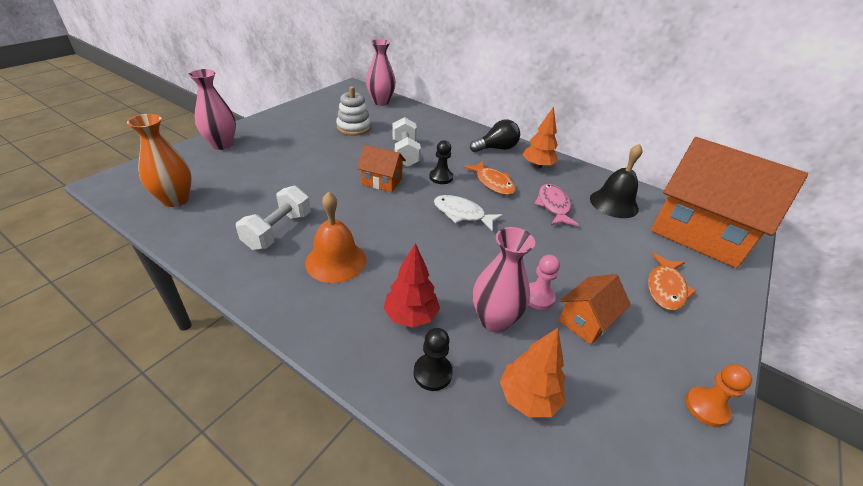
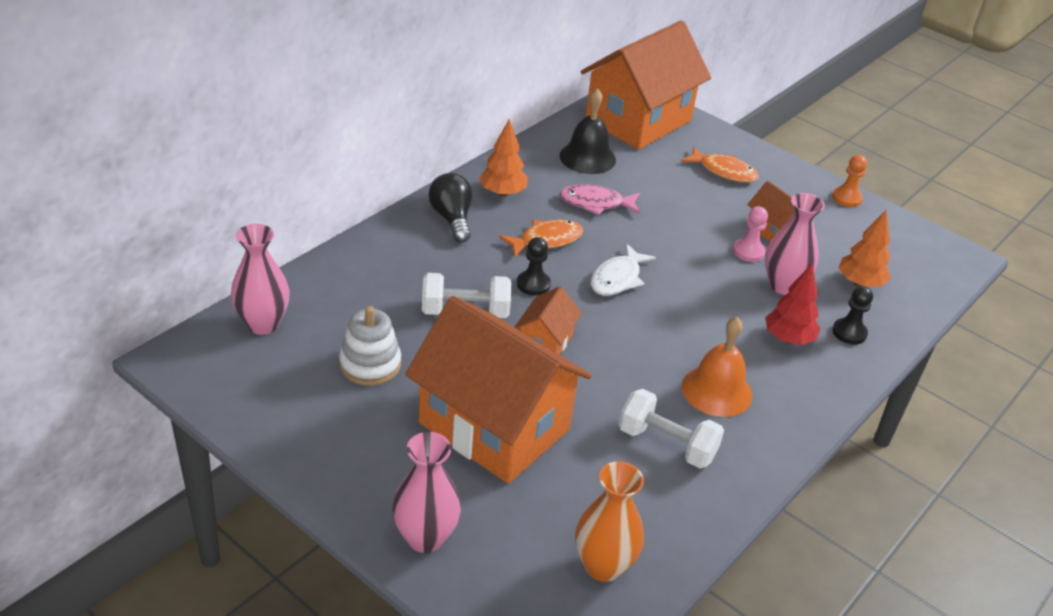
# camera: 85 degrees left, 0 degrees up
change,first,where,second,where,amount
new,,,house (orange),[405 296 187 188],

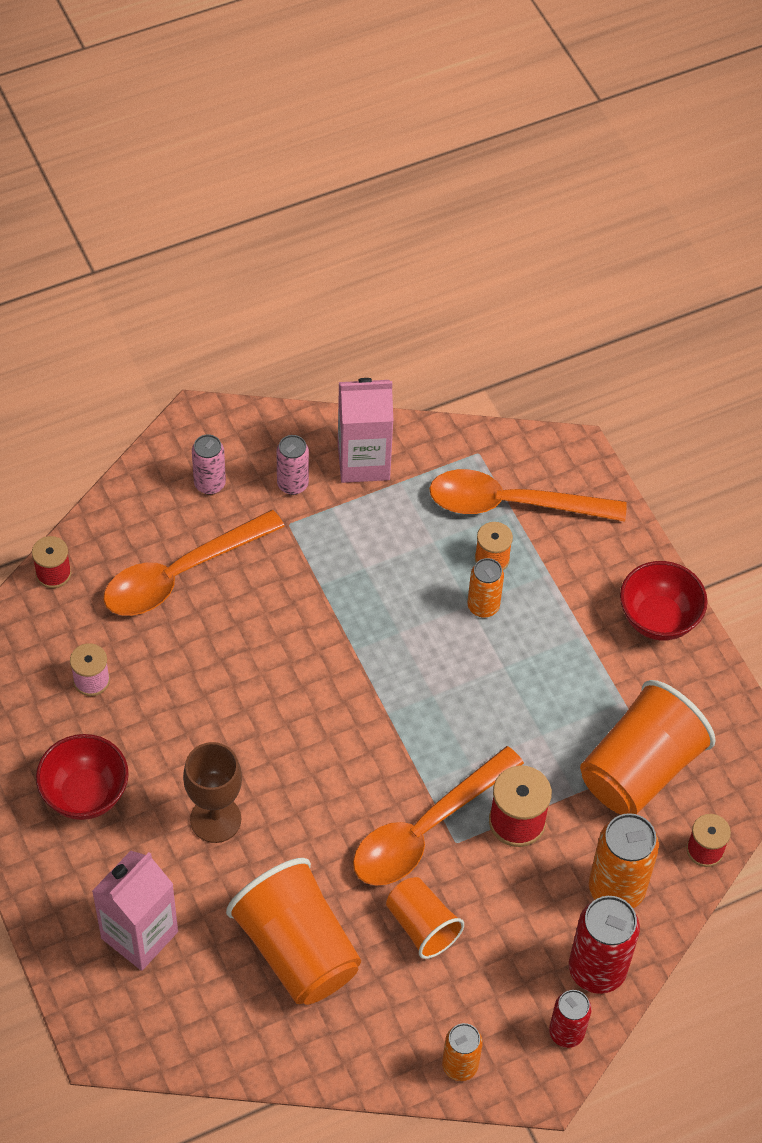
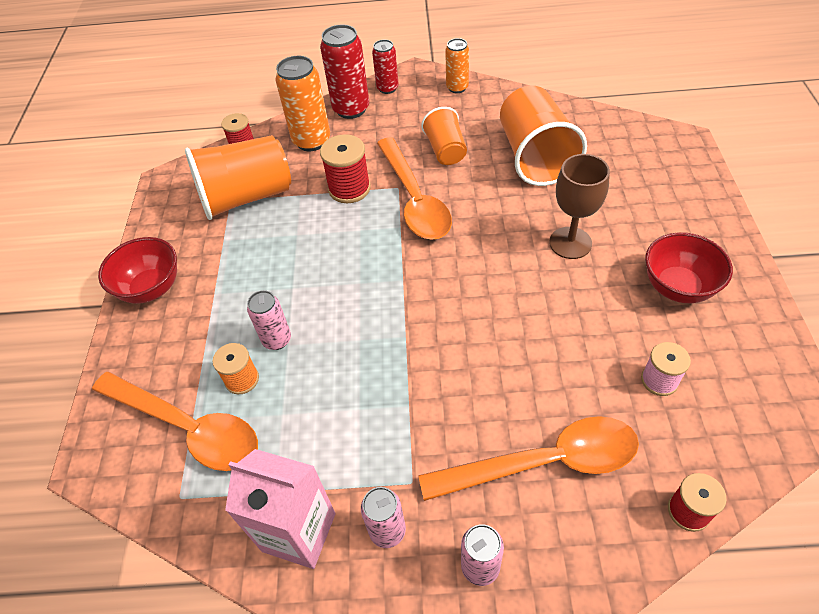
# camera: 150 degrees left, 5 degrees down
change,first,where,second,where,amount
repainted,can (orange),[468 558 36 60],can (rose-pink),[247 290 44 60],
rotated,spoon (orange),[353 746 171 140],,[377 137 75 103],90 degrees clockwise
gone,milk carton (rose-pink),[92 851 86 120],,,

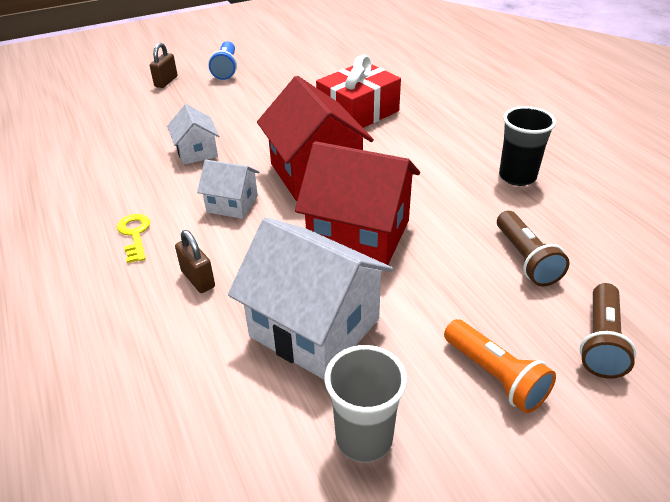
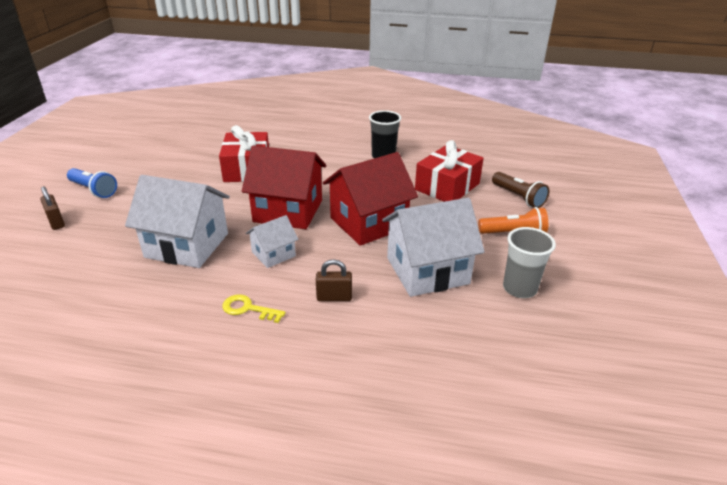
# camera: 55 degrees left, 5 degrees down
change,first,where,second,where,amount
scaled,house (snow-white),[167 104 52 61],,[125 175 105 93],x1.91
swapped,pocket torch (dark brown),[497 211 73 75],gift (scarlet),[415 140 69 62],

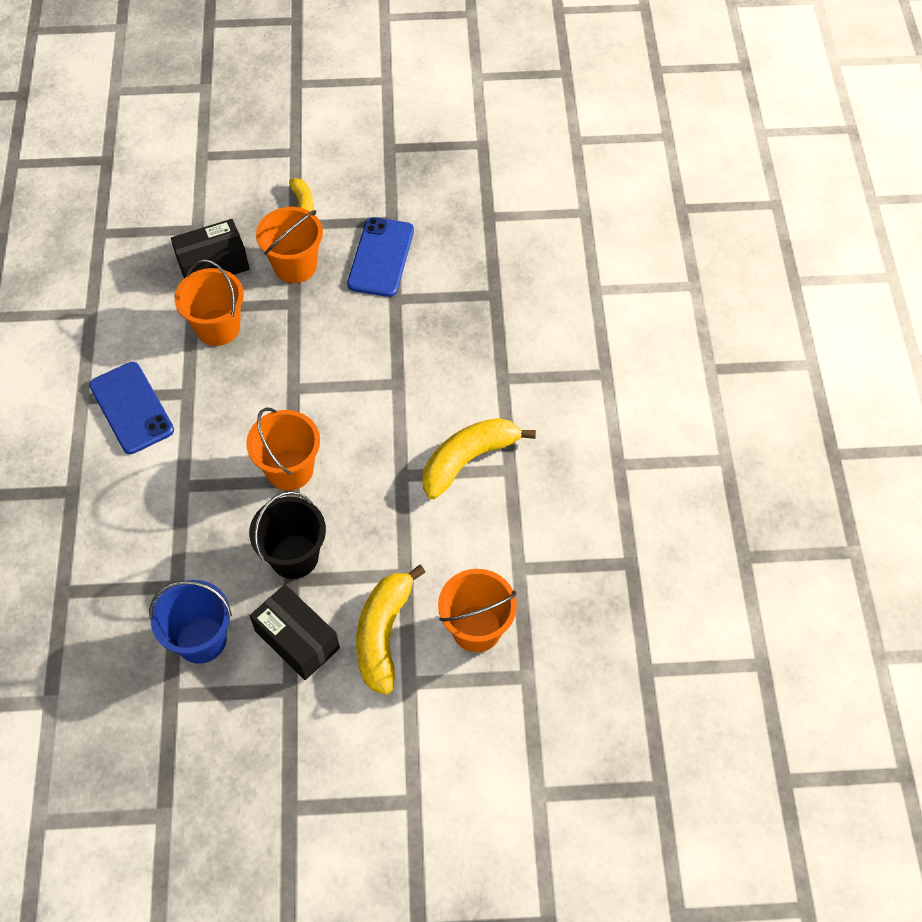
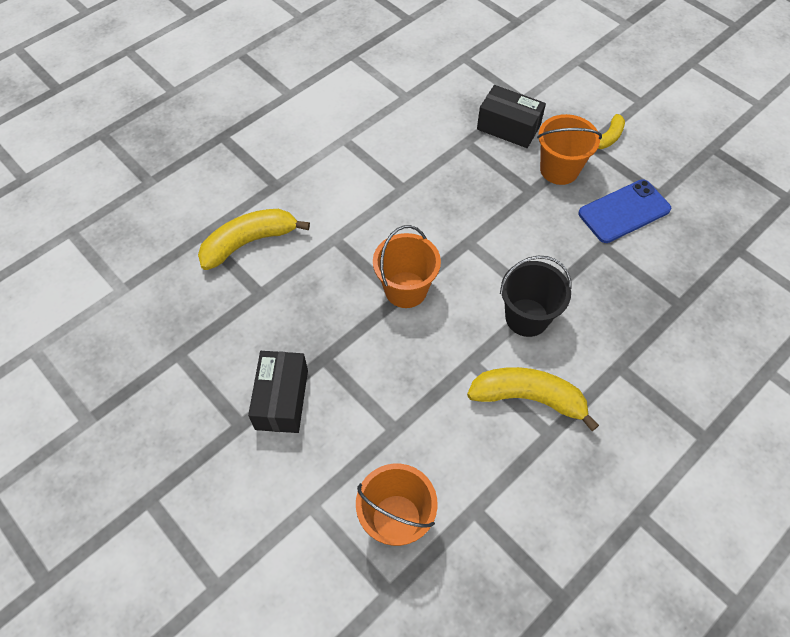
# camera: 50 degrees right, 0 degrees up
change,first,where,second,where,amount
shifted,banana fruit (bright yellow),[356 565 70 130],,[198 209 112 61],
shifted,pail (jet-black),[249 491 77 88],,[500 256 72 81],
gone,mobile phone (royal blue),[89 362 85 92],,,
gone,pail (royal blue),[149 580 83 84],,,
gone,pail (orange),[175 259 69 87],,,

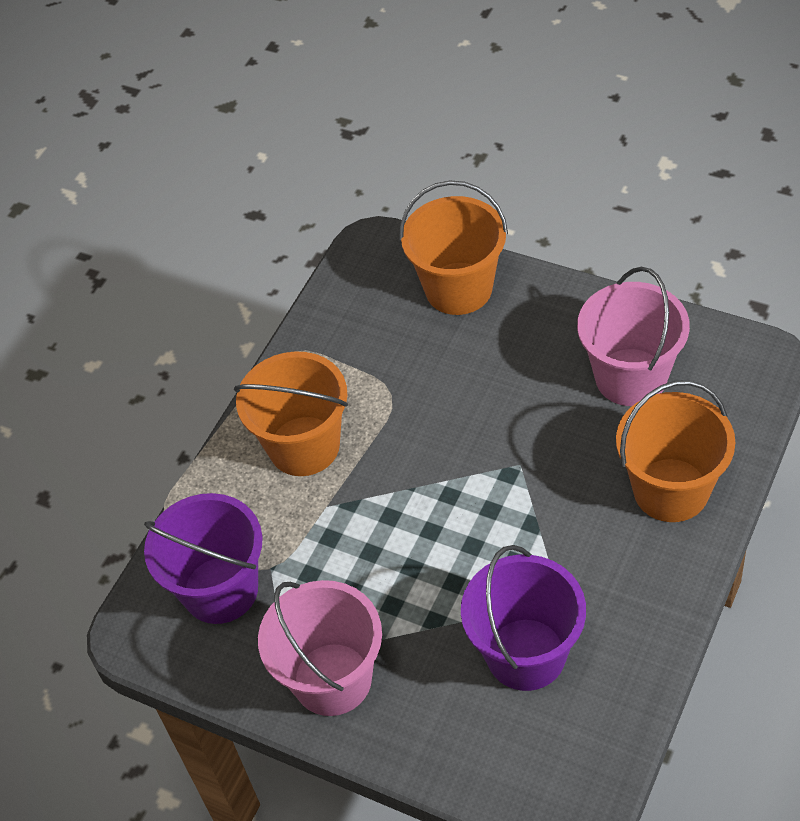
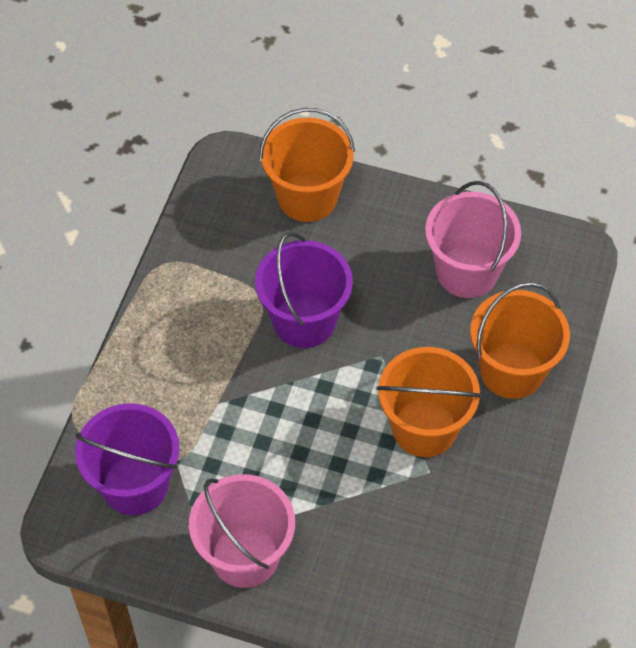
# camera: 15 degrees left, 5 degrees up
change,first,where,second,where,amount
shifted,pail (purple),[461 545 125 146],,[255 232 98 116],
shifted,pail (orange),[234 352 114 124],,[376 347 106 110],

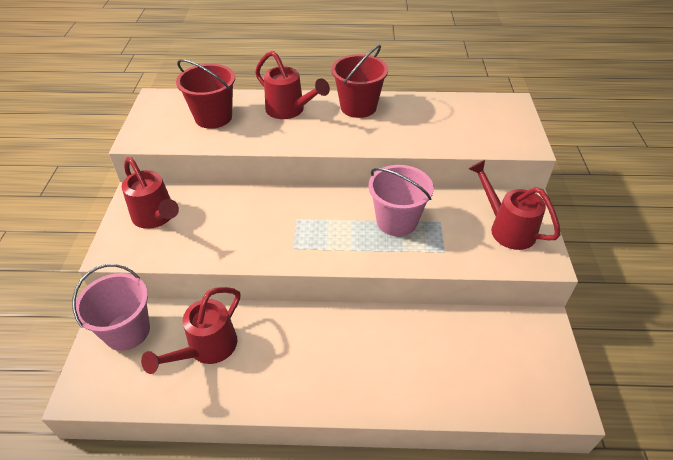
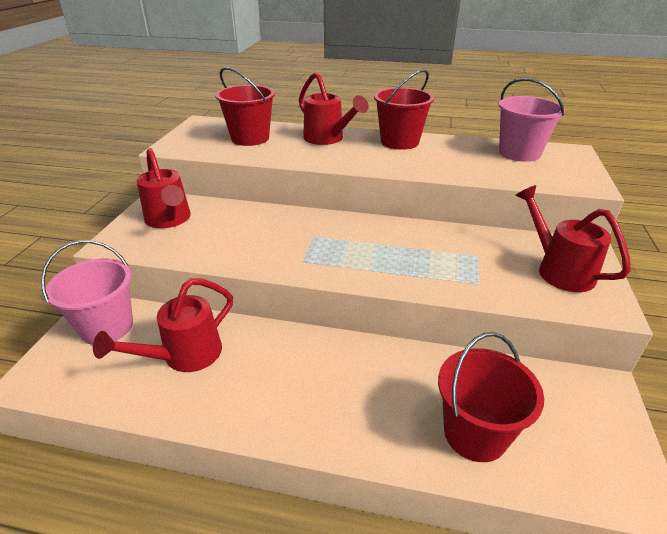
# camera: 10 degrees right, 10 degrees down
change,first,where,second,where,amount
new,,,pail (scarlet),[438 332 106 130],
shifted,pail (rose-pink),[368 165 66 71],,[499 78 67 84],

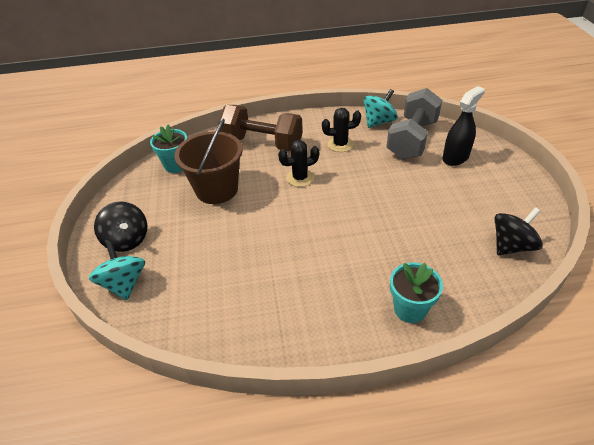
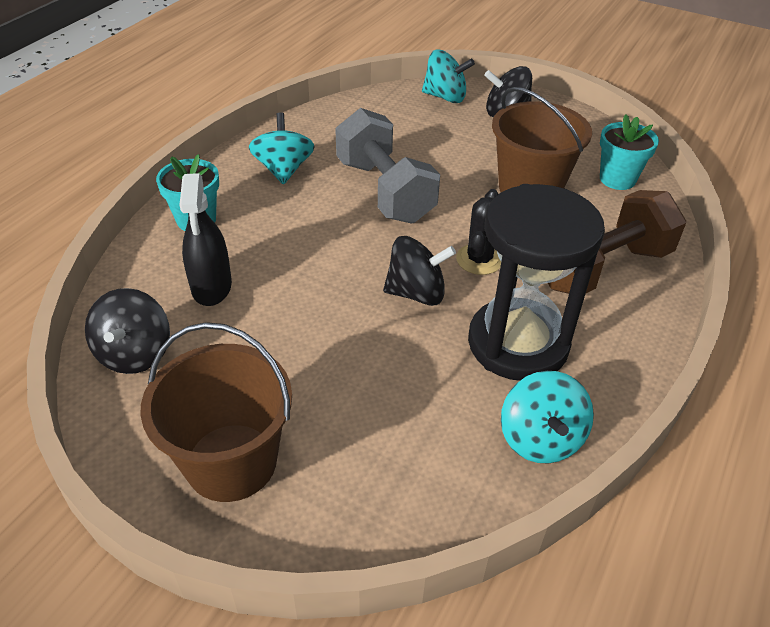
# camera: 125 degrees right, 0 degrees up
change,first,where,second,where,amount
new,,,pail (dark brown),[140 322 152 180],
shifted,spray cleaner (jet-black),[443 86 42 80],,[180 173 52 133],
new,,,toy top (aqua),[249 112 66 72],
shifted,hand weight (ash-grey),[386 88 56 72],,[335 108 105 116],
new,,,toy top (jet-black),[383 236 73 70],
swapped,cactus (jet-black),[322 108 39 44],sandglass (jet-black),[468 184 137 197],

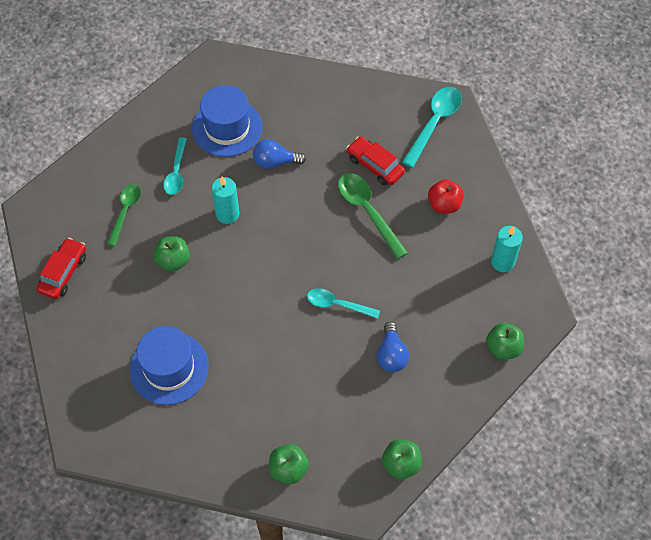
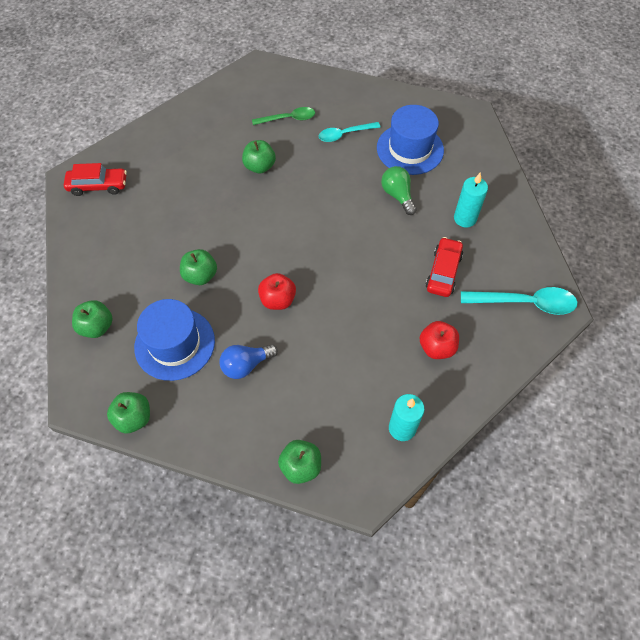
# camera: 65 degrees right, 0 degrees up
change,first,where,second,where,amount
shifted,toy car (scarlet),[37 238 49 61],,[64 163 63 33],
shifted,hat (royal blue),[130 326 79 79],,[134 299 81 82],
new,,,apple fruit (green),[180 249 37 36],
swapped,spoon (aqua),[307 288 73 31],apple fruit (scarlet),[258 273 38 37],
repainted,bulb (royal blue),[253 139 53 30],bulb (green),[381 166 36 49],
shifted,candle (aqua),[212 176 27 48],,[454 172 34 55],
gone,spoon (green),[338 173 70 86],,,

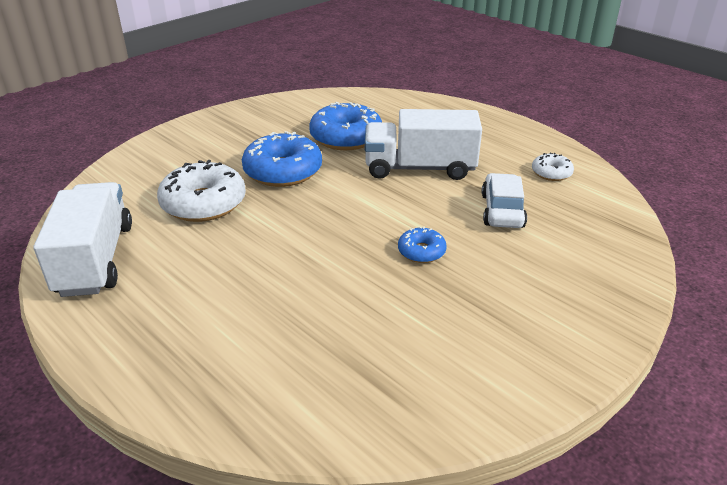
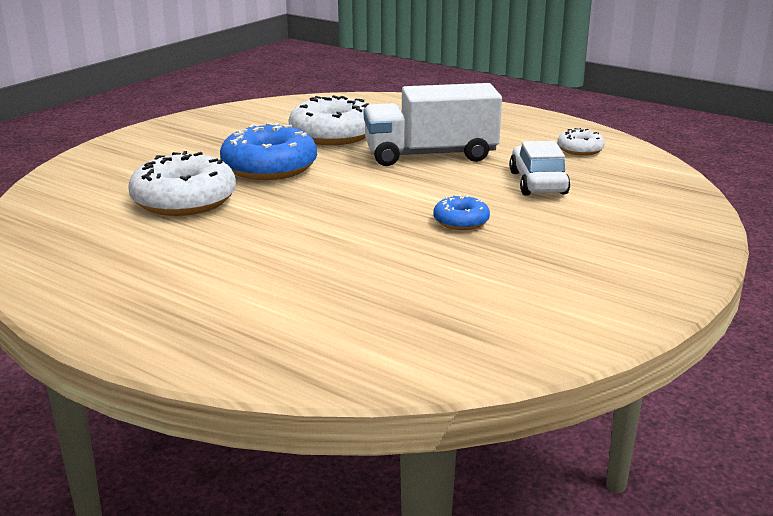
# camera: 10 degrees left, 10 degrees down
change,first,where,second,where,amount
repainted,donut (royal blue),[309 102 73 48],donut (snow-white),[289 95 80 50],
gone,toy truck (snow-white),[34 182 98 115],,,

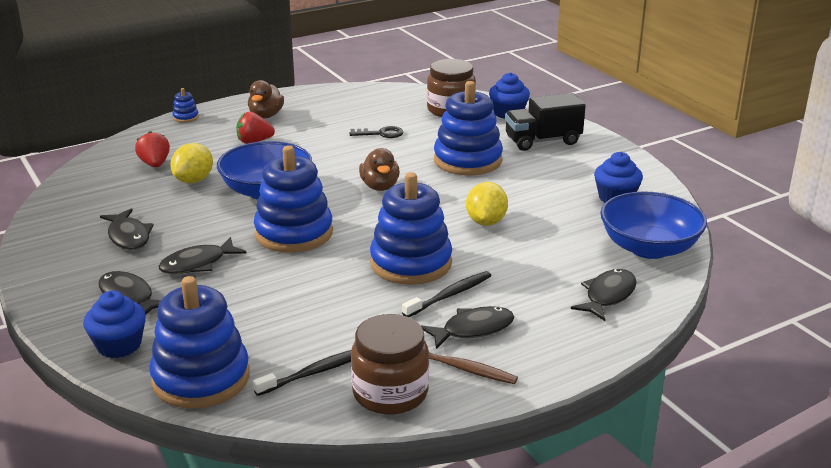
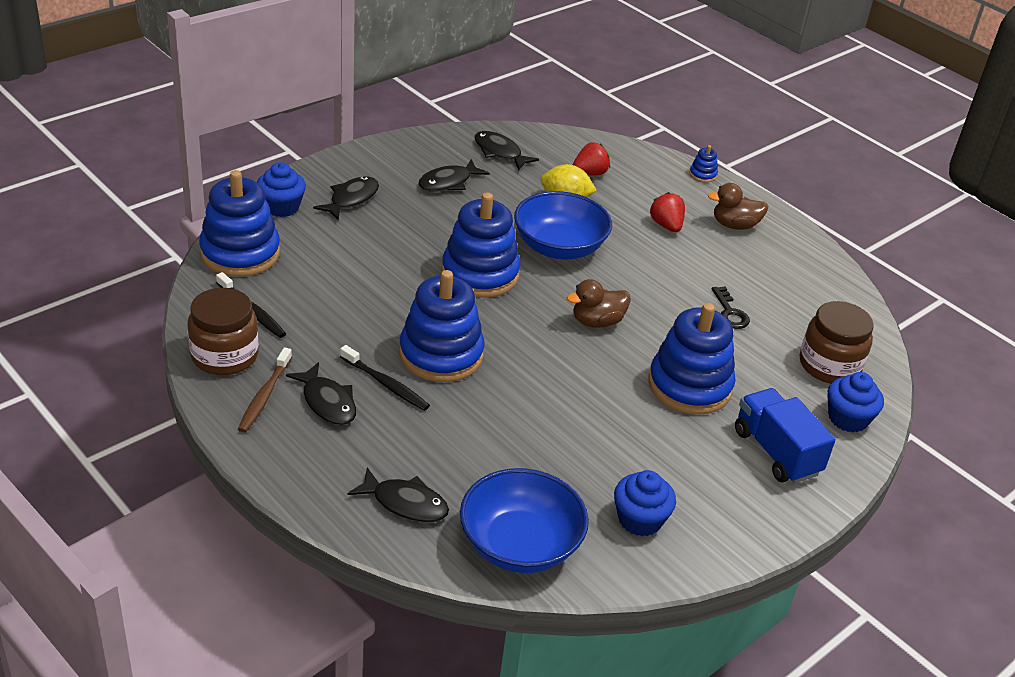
# camera: 75 degrees right, 10 degrees up
change,first,where,second,where,amount
shifted,fish (jet-black),[158 237 89 37],,[474 131 65 40],
repainted,toy truck (jet-black),[505 93 81 58],toy truck (royal blue),[735 388 101 96],
gone,lemon (bright yellow),[466 182 42 44],,,

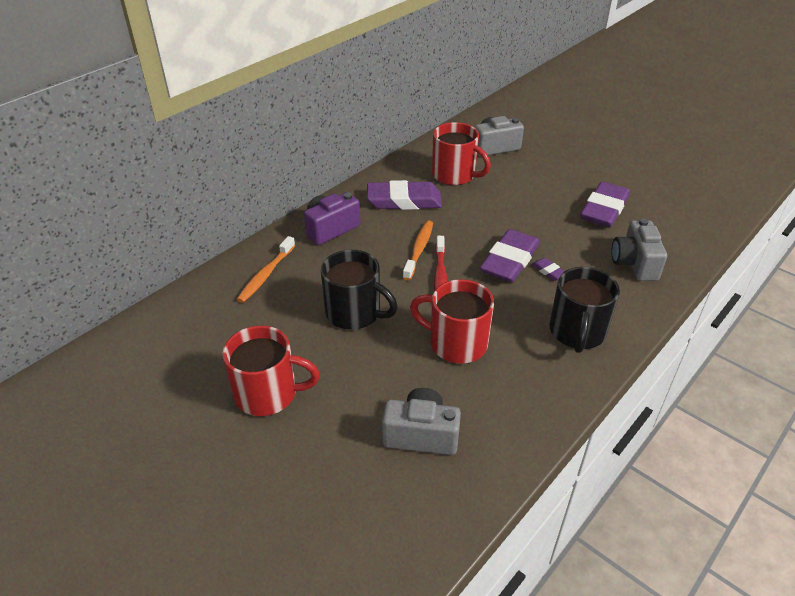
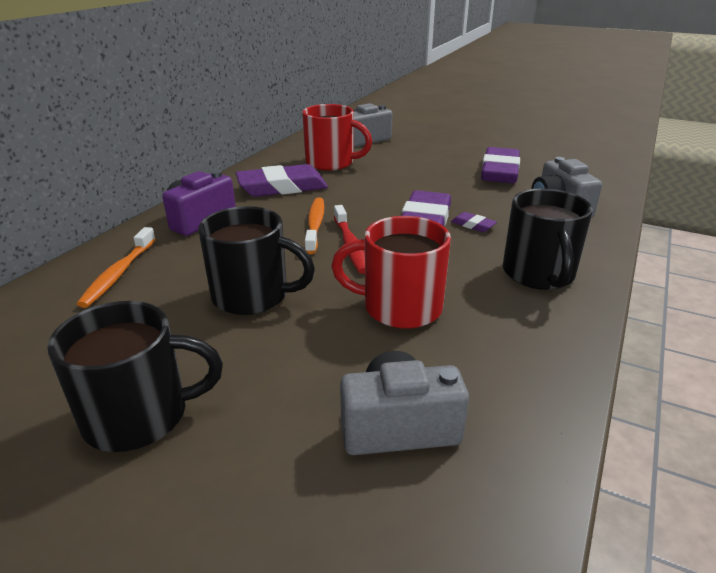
# camera: 15 degrees left, 10 degrees down
change,first,where,second,where,amount
repainted,mug (scarlet),[223 326 97 90],mug (jet-black),[47 301 176 151],

